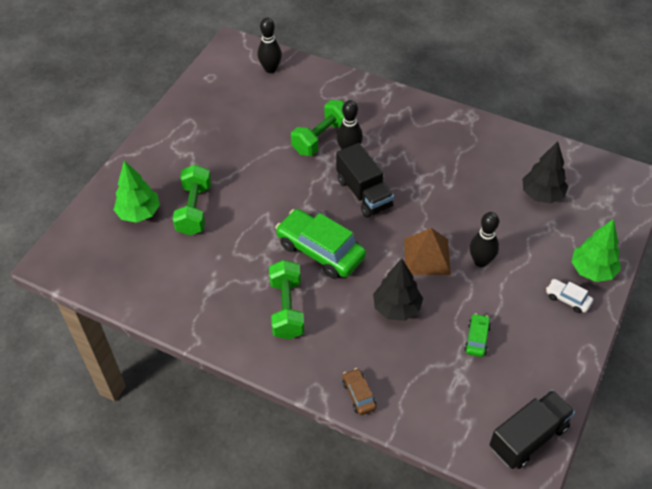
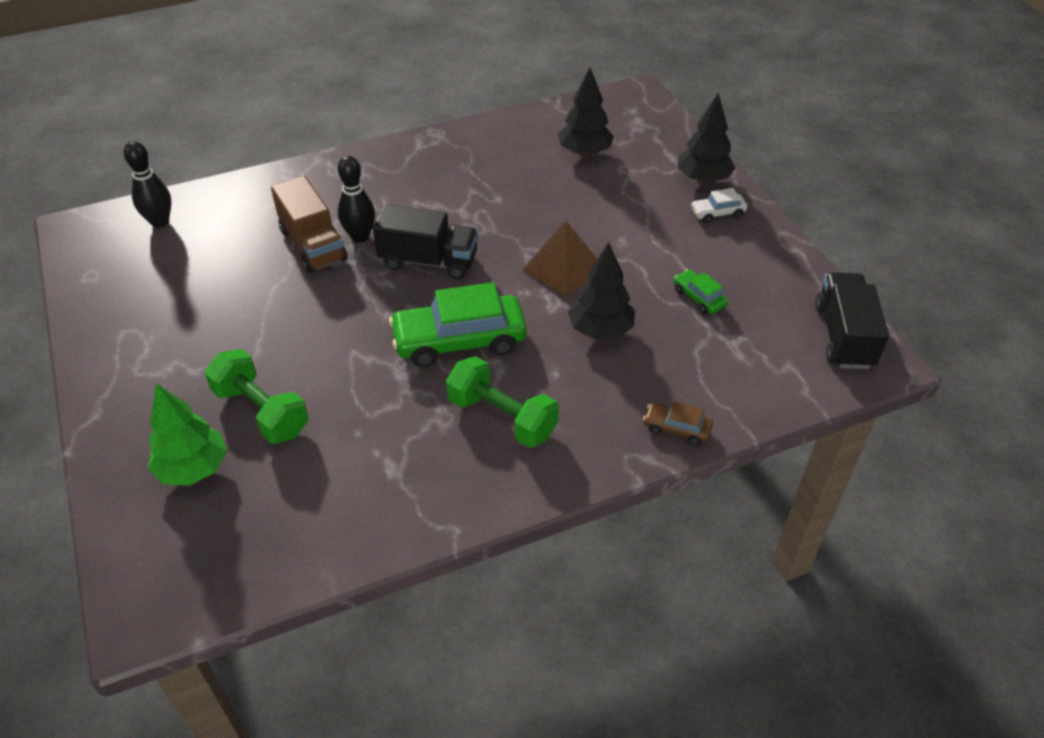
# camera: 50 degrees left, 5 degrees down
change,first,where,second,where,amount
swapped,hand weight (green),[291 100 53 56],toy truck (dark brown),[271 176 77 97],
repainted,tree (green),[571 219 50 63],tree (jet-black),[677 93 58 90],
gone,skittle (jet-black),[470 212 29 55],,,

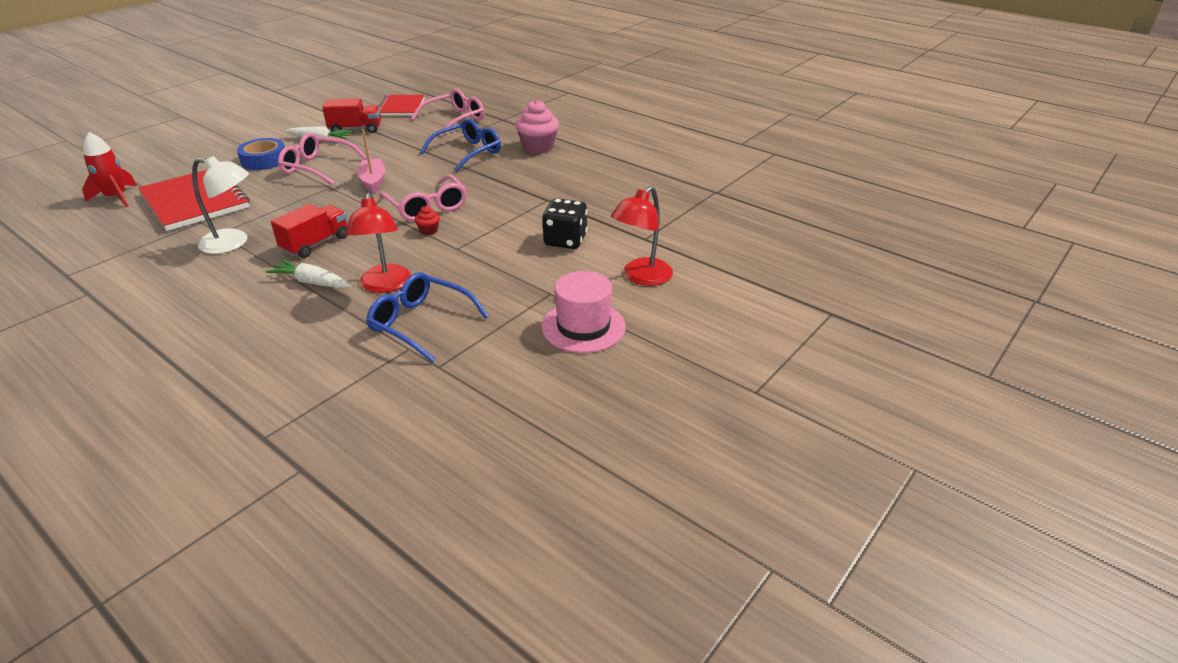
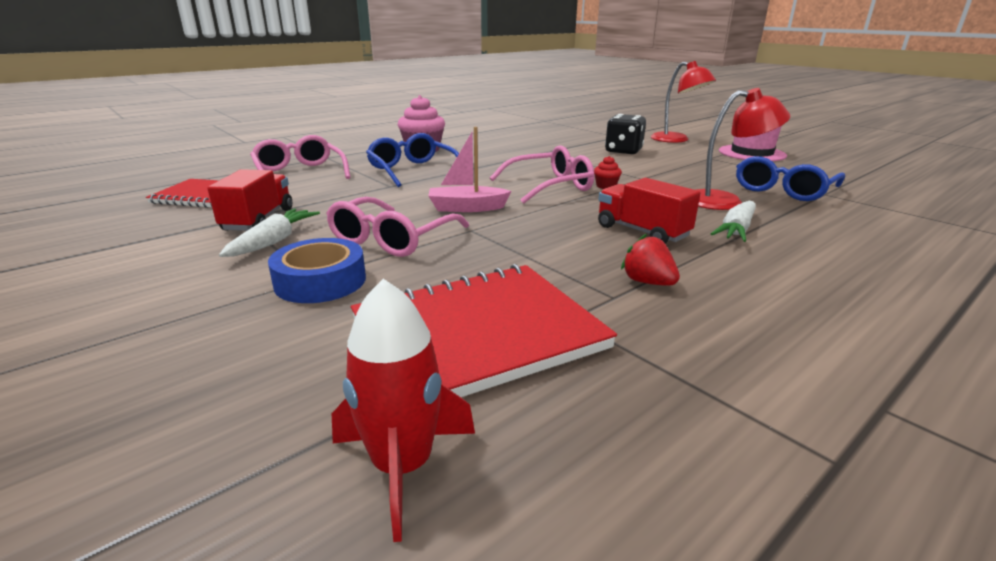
# camera: 80 degrees left, 10 degrees down
change,first,where,second,where,amount
swapped,lamp (snow-white),[192 156 57 98],toy strawberry (scarlet),[621 234 59 52],

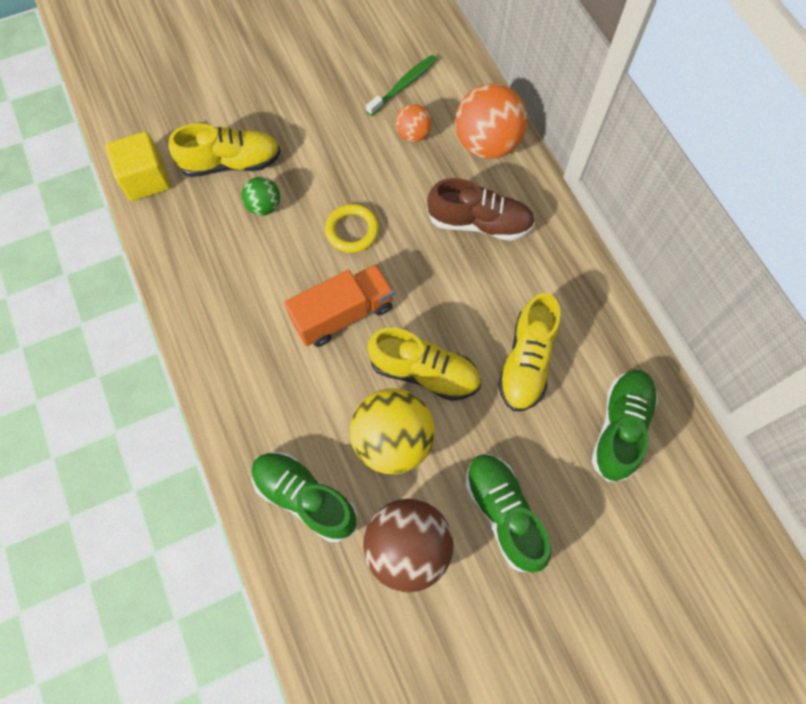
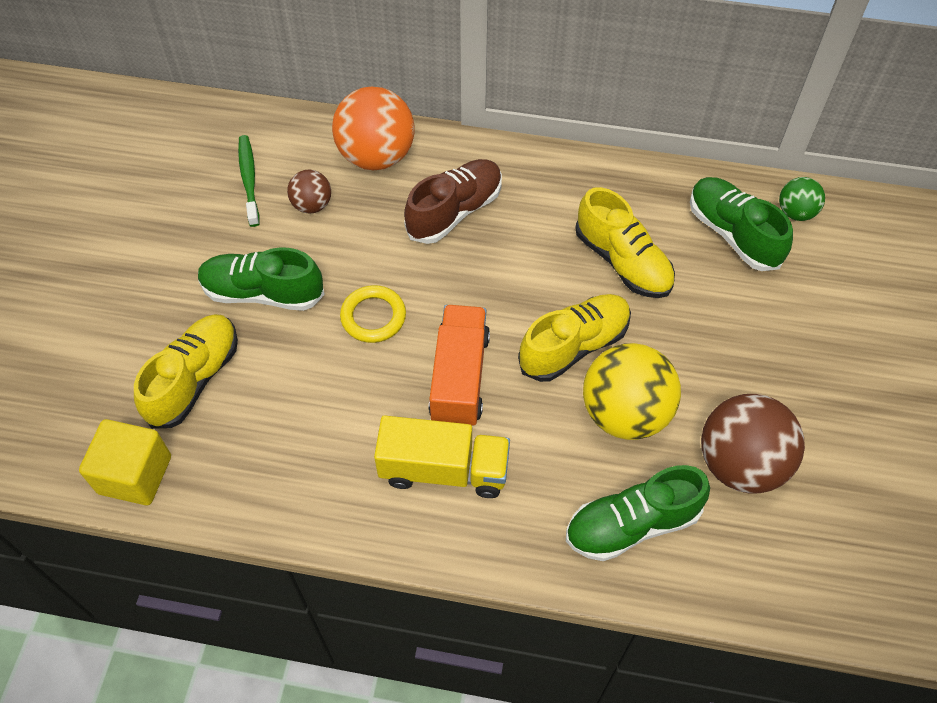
# camera: 55 degrees left, 10 degrees down
change,first,where,second,where,amount
shifted,lace-up shoe (green),[465 454 86 118],,[198 247 127 64],
repainted,play ball (orange),[395 104 37 38],play ball (dark brown),[287 170 44 44],
new,,,toy truck (bright yellow),[374 415 136 83],
shifted,play ball (green),[242 177 38 39],,[779 177 46 44],

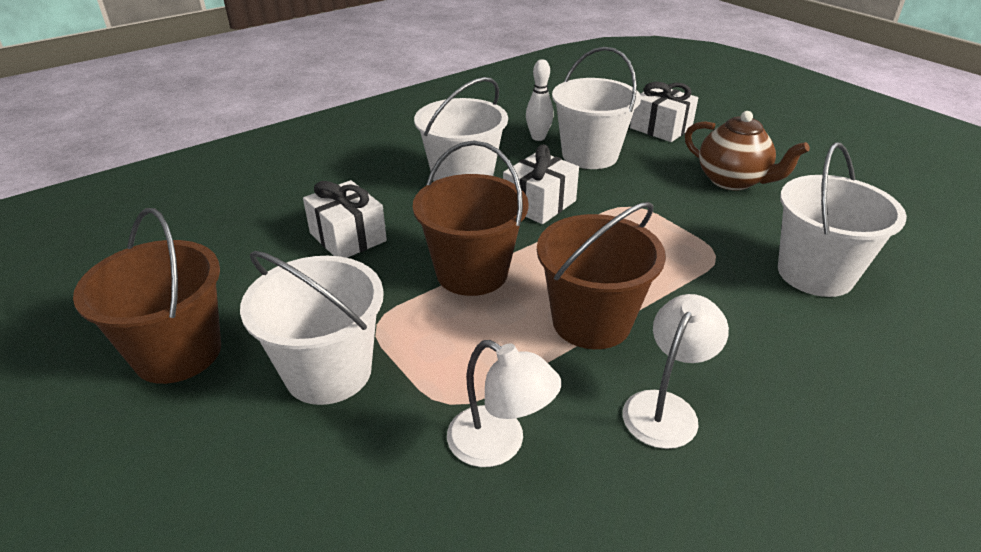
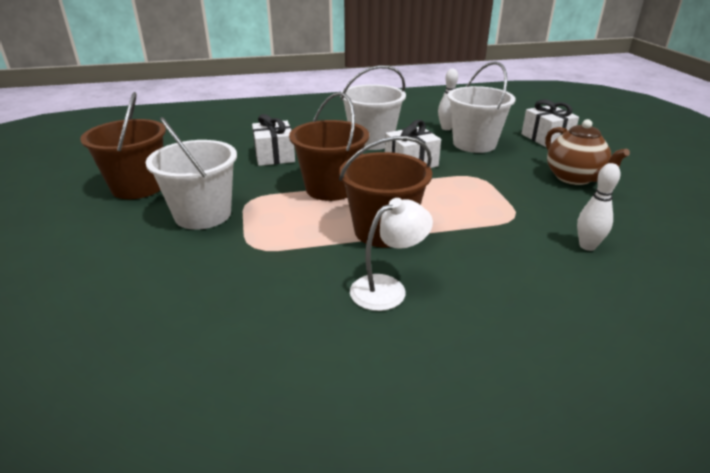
# camera: 25 degrees right, 5 degrees down
change,first,where,second,where,amount
swapped,pail (snow-white),[778 142 129 155],skittle (snow-white),[577 163 44 88],
gone,lamp (snow-white),[447 340 115 127],,,

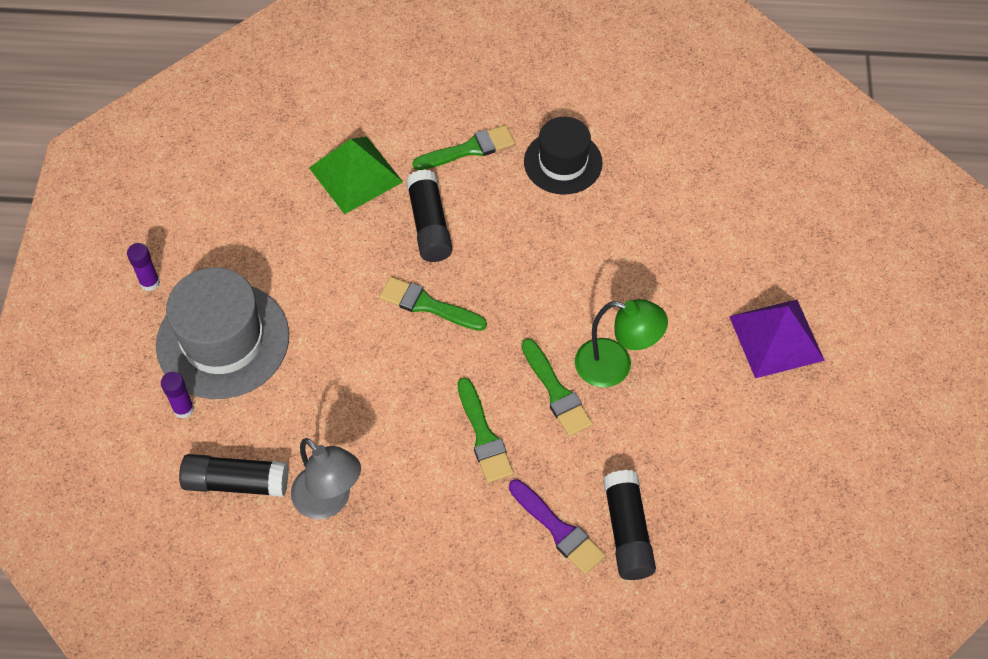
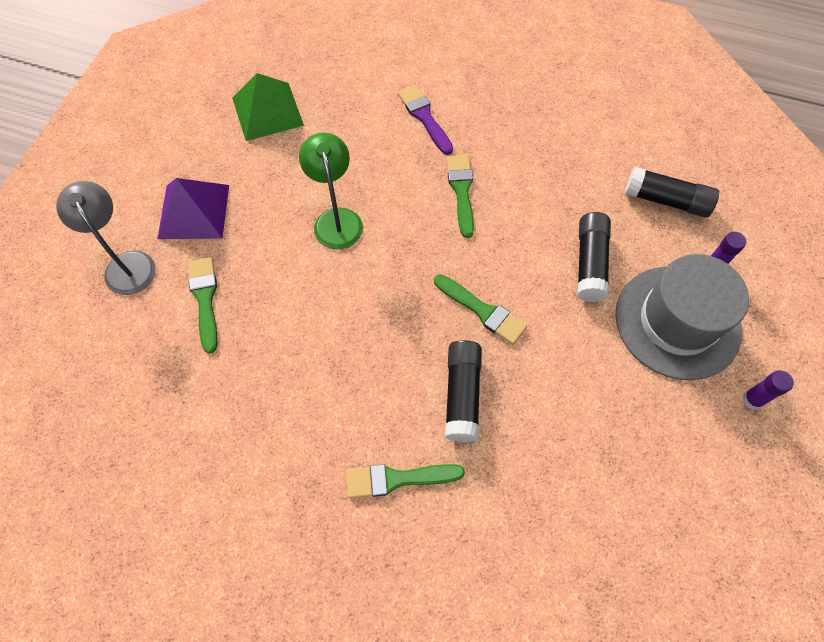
# camera: 165 degrees left, 5 degrees up
change,first,where,second,where,amount
shifted,lamp (ash-grey),[291 438 70 81],,[56 181 100 114],
shifted,paint brush (green),[521 338 72 98],,[188 257 30 97],
shifted,pyramid shape (green),[309 137 94 77],,[232 73 72 68],
rotated,lamp (green),[575 299 93 89],,[299 132 64 117],45 degrees clockwise
shifted,glue (jet-black),[603 470 53 110],,[577 212 34 90],
gone,hat (jet-black),[524 117 79 78],,,

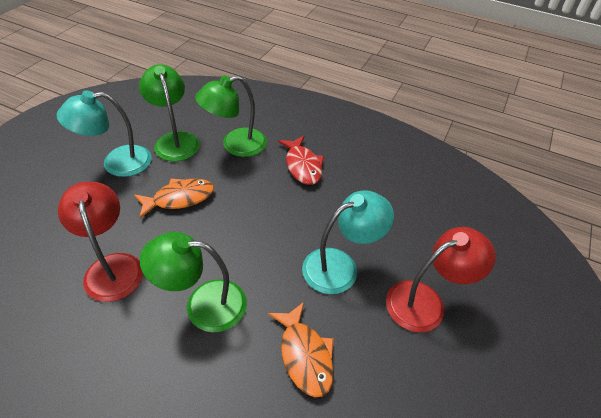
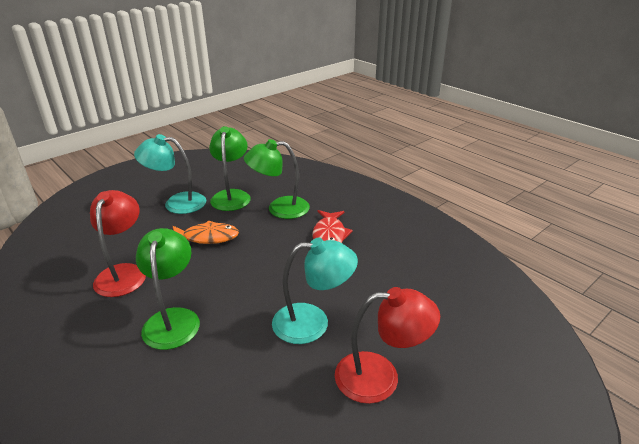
# camera: 25 degrees right, 15 degrees down
change,first,where,second,where,amount
rotated,lamp (green),[140 232 107 100],,[136 228 64 122],60 degrees clockwise
gone,fish (orange),[268 302 66 95],,,

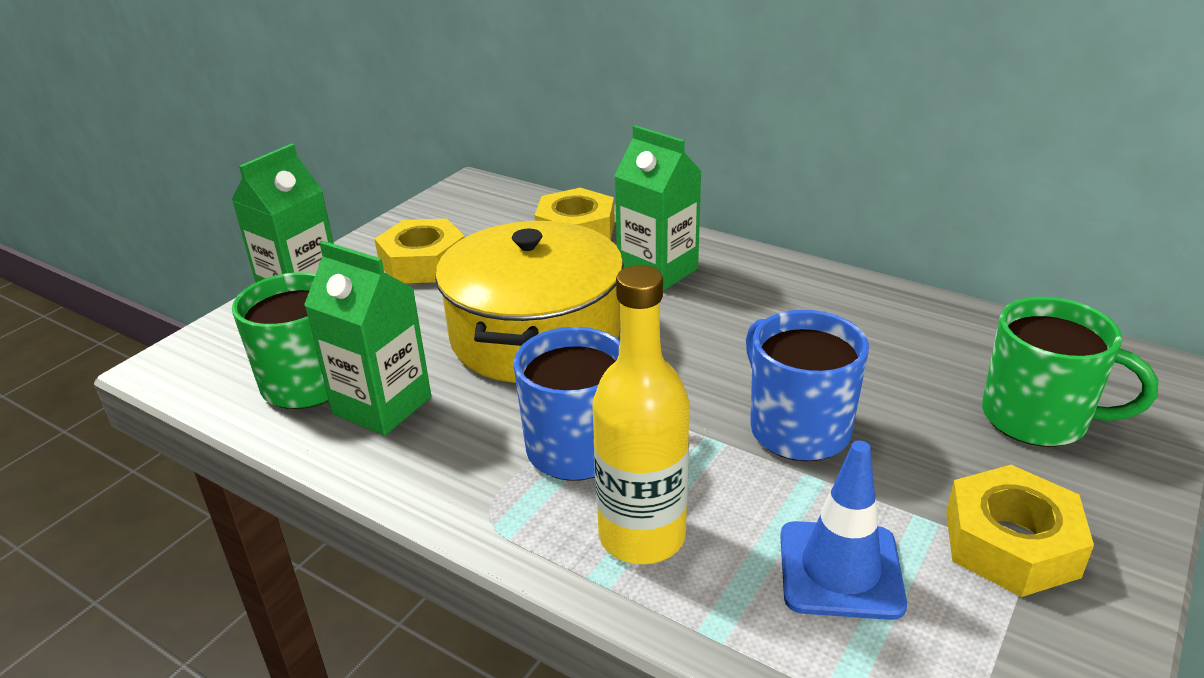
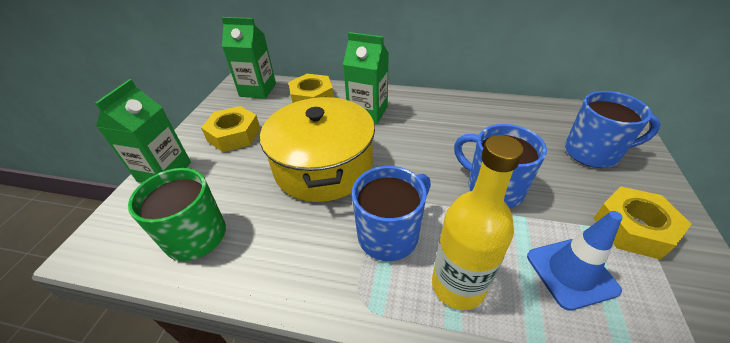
# camera: 20 degrees left, 10 degrees up
change,first,where,second,where,amount
shifted,milk carton (green),[304 241 127 195],,[222 17 54 82],
repainted,mug (green),[982 297 176 150],mug (royal blue),[565 91 96 77],

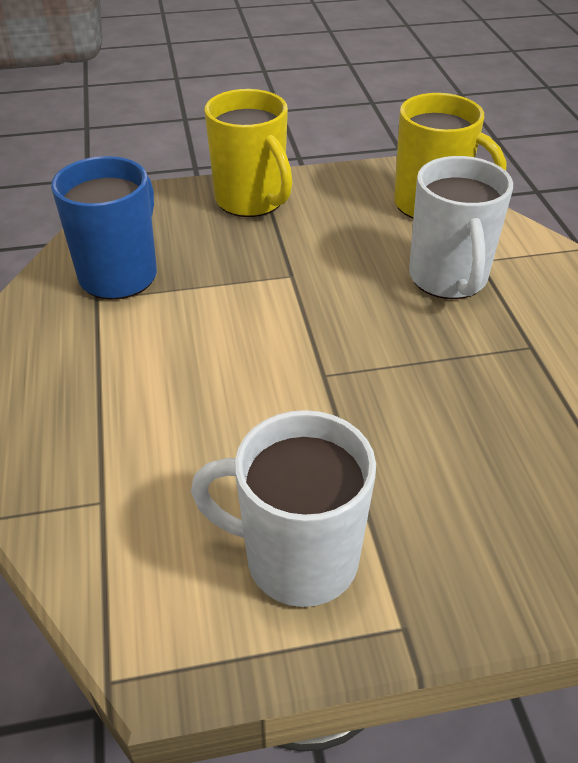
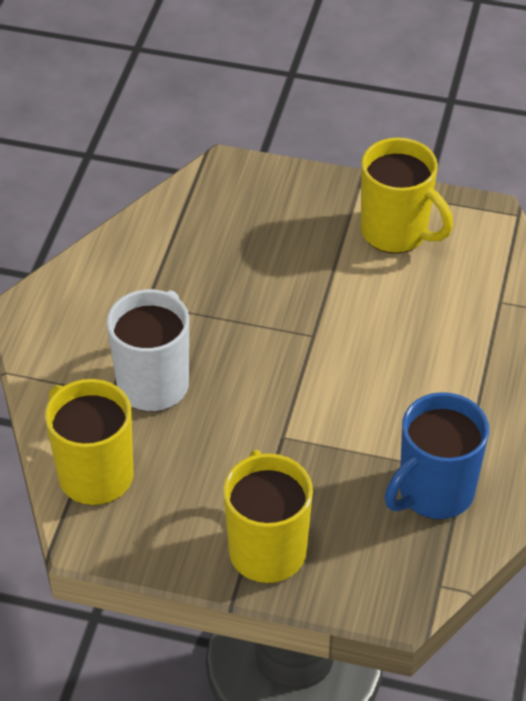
# camera: 155 degrees left, 5 degrees up
change,first,where,second,where,amount
repainted,mug (snow-white),[191 410 185 197],mug (bright yellow),[361 138 92 115],

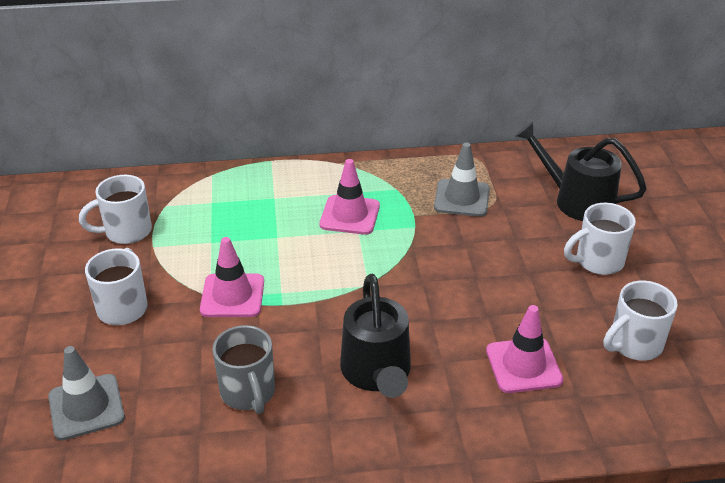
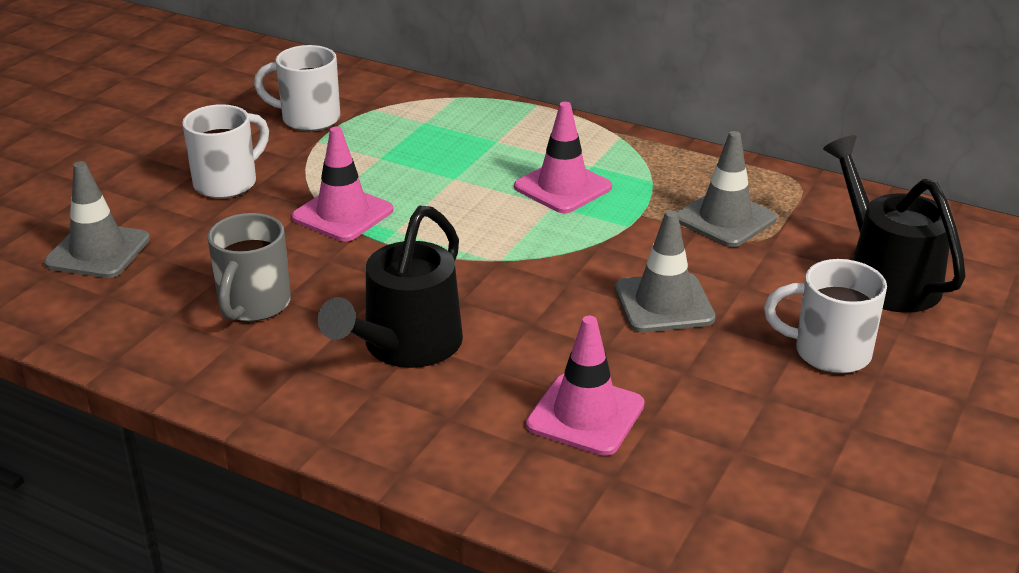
# camera: 35 degrees right, 5 degrees down
change,first,where,second,where,amount
new,,,safety cone (ash-grey),[615 210 101 122],
gone,mug (snow-white),[604 280 74 81],,,

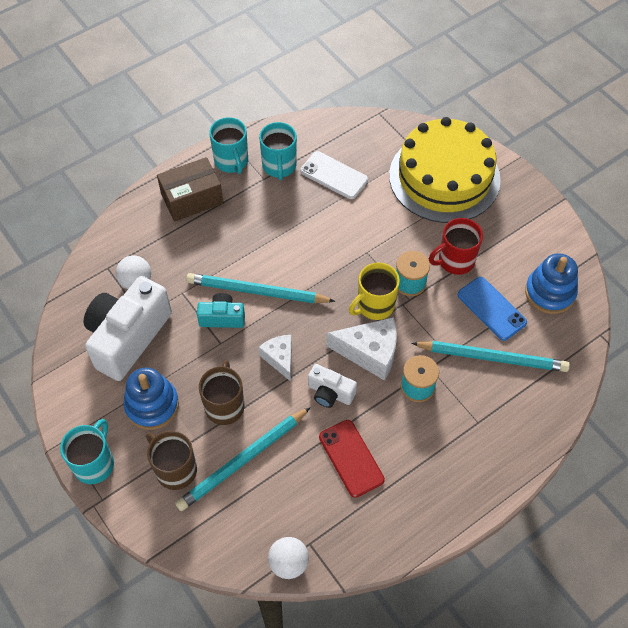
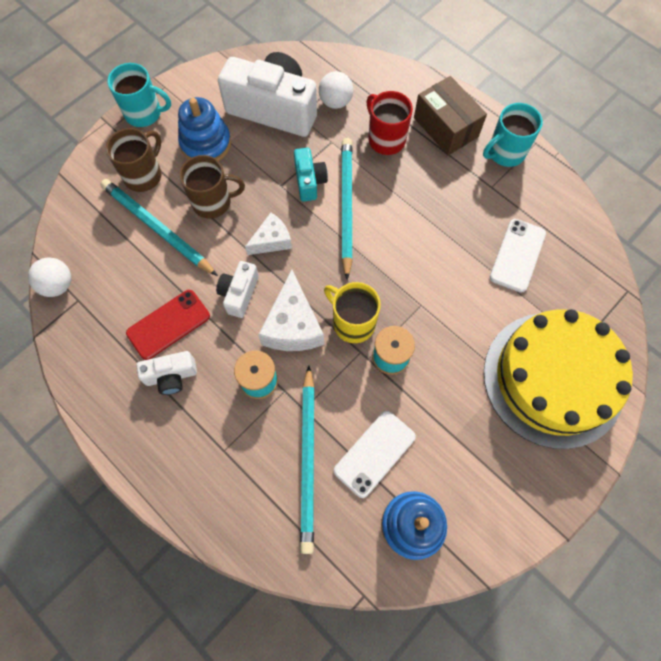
# camera: 80 degrees right, 10 degrees up
change,first,where,second,where,amount
new,,,photo camera (snow-white),[136 351 61 44],
repainted,mobile phone (royal blue),[457 277 70 64],mobile phone (snow-white),[334 411 82 87],
shifted,mug (scarlet),[429 218 54 57],,[367 91 46 64],
gone,mug (aqua),[259 122 38 58],,,

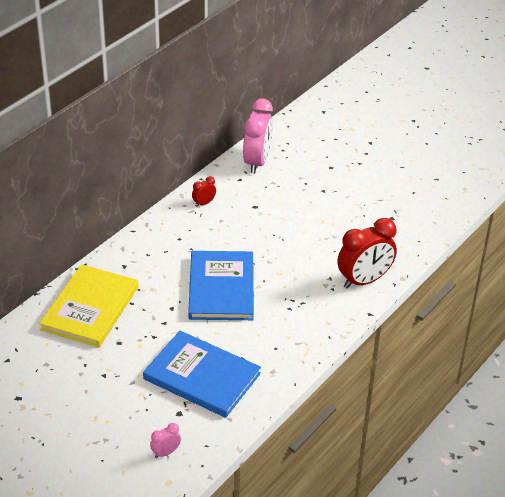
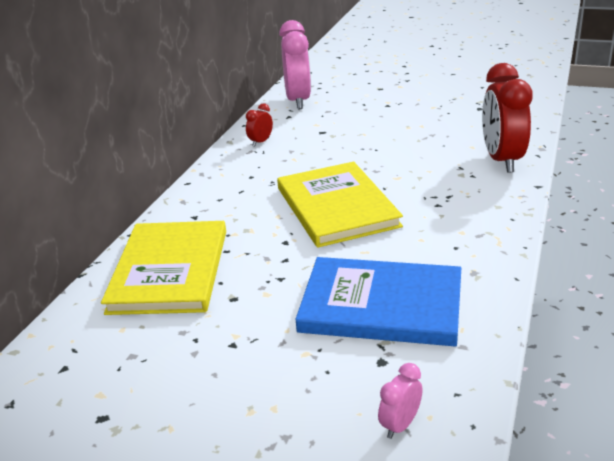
# camera: 15 degrees left, 10 degrees down
change,first,where,second,where,amount
repainted,book (royal blue),[188 251 66 69],book (bright yellow),[277 162 126 86],
rotated,bedside clock (scarlet),[337 218 60 71],,[482 63 51 110],135 degrees clockwise

